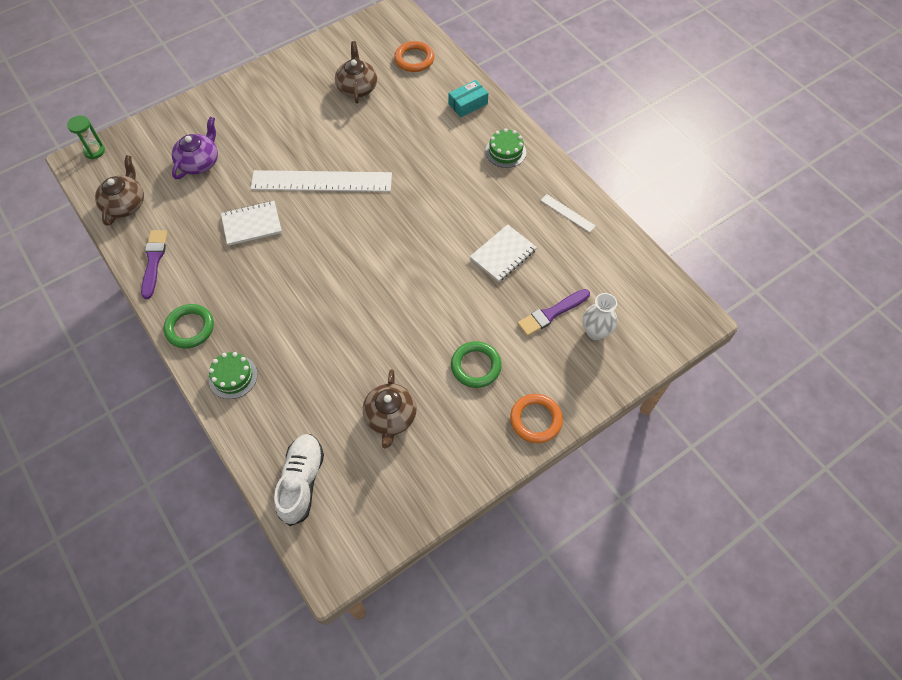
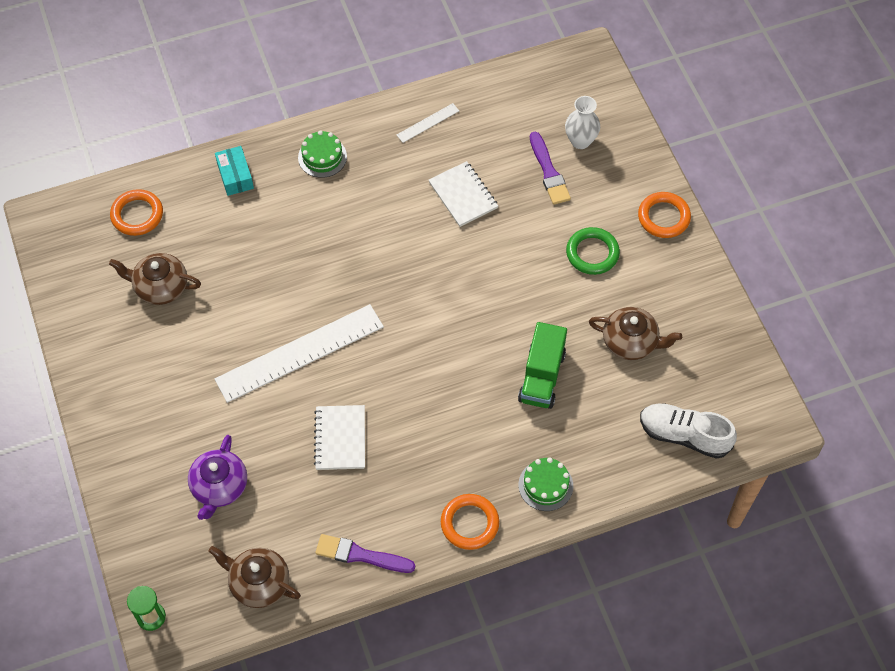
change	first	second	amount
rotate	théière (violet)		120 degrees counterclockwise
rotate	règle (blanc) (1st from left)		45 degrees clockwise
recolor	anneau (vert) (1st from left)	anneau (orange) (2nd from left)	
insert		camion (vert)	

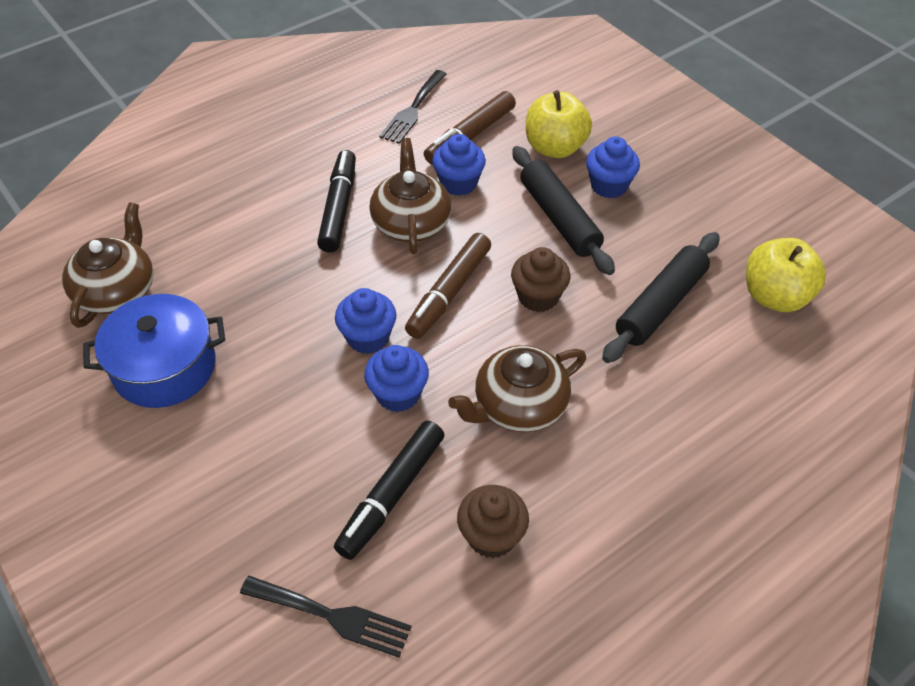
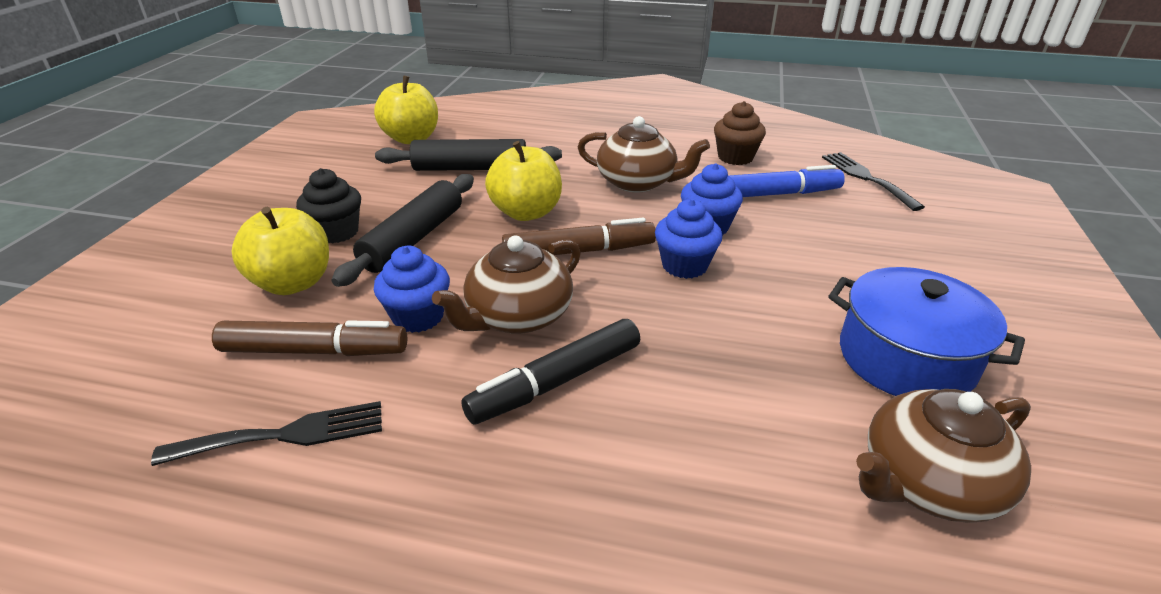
change	first	second	amount
recolor	muffin (bleu) (4th from left)	muffin (noir)	
replace	muffin (marron) (2nd from left)	pomme (jaune) (3rd from left)	
recolor	feutre (noir) (2nd from left)	feutre (bleu)	

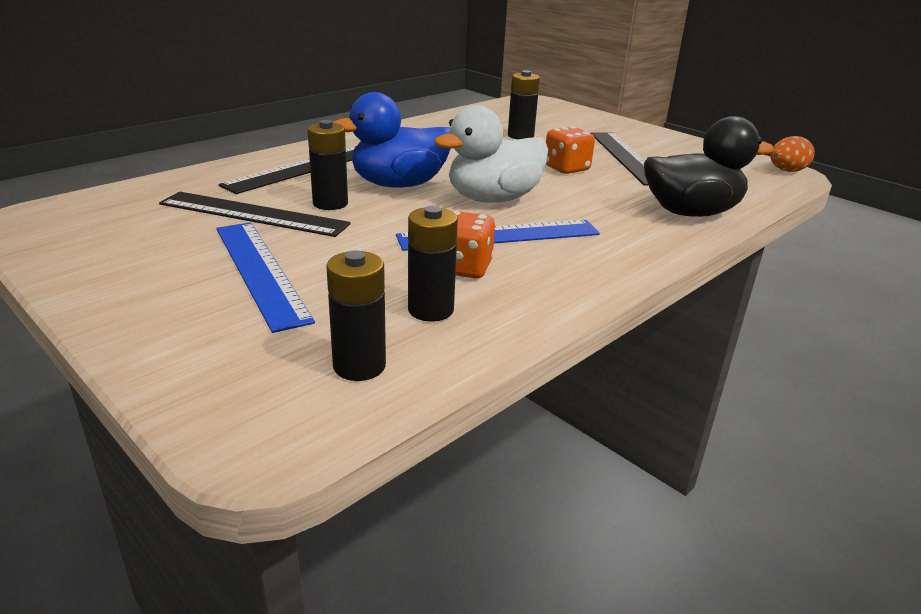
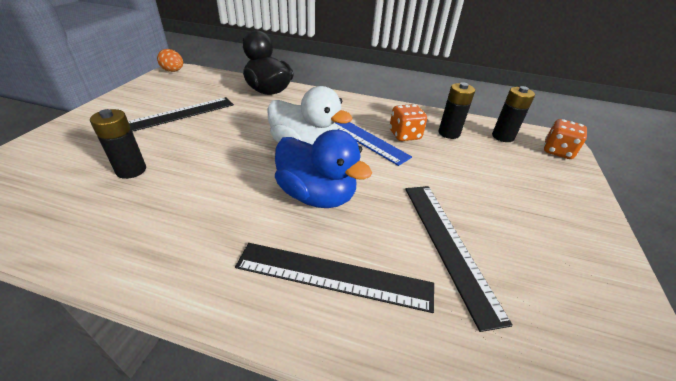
change	first	second	amount
move	dé (orange) (2nd from left)		
delete	règle (bleu) (1st from left)		
delete	pile (noir) (1st from left)		

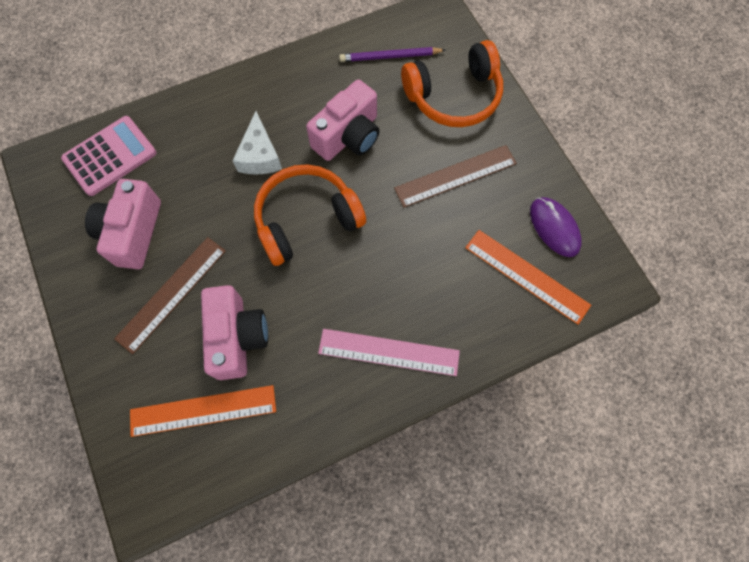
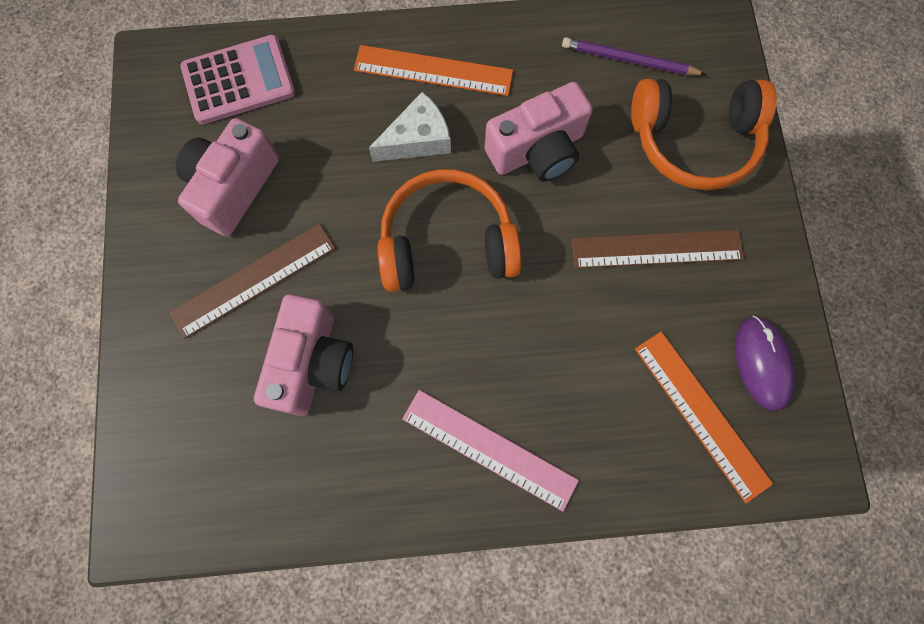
change	first	second	amount
move	règle (orange) (1st from left)		
rotate	fromage (blanc)		135 degrees counterclockwise

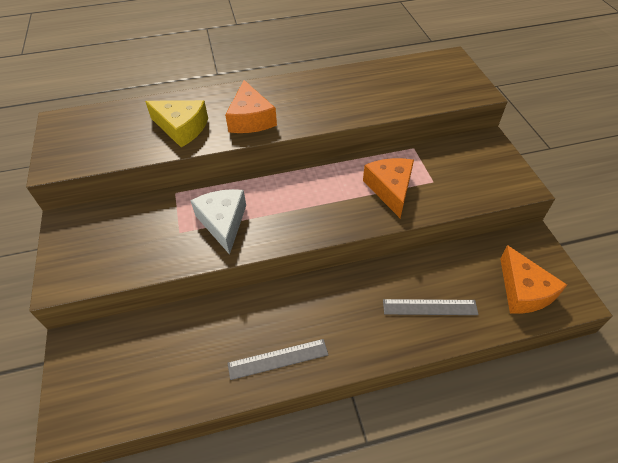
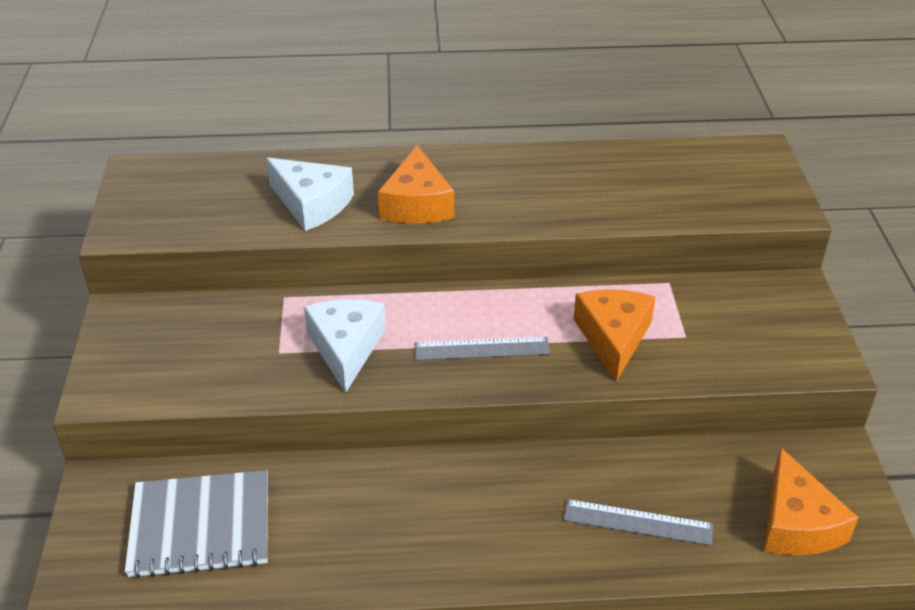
change	first	second	amount
insert		carnet (gris)	
recolor	fromage (jaune)	fromage (blanc) (1st from left)	
move	règle (gris) (1st from left)		

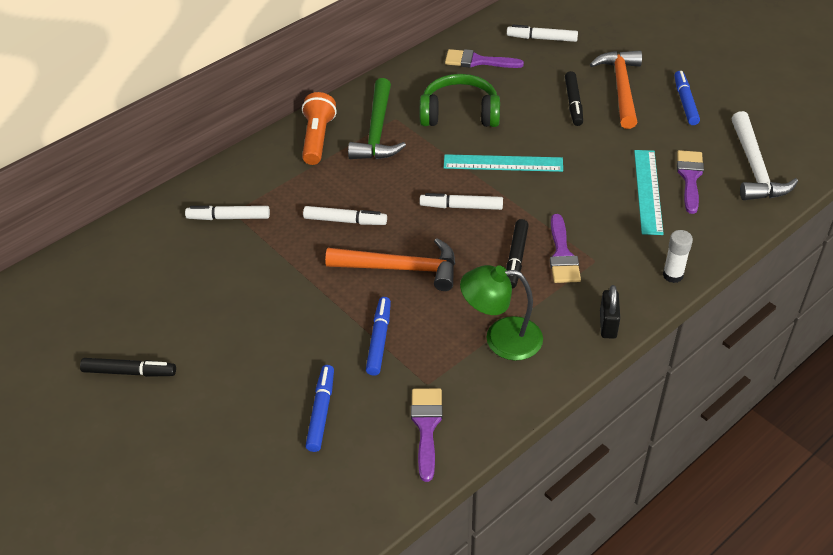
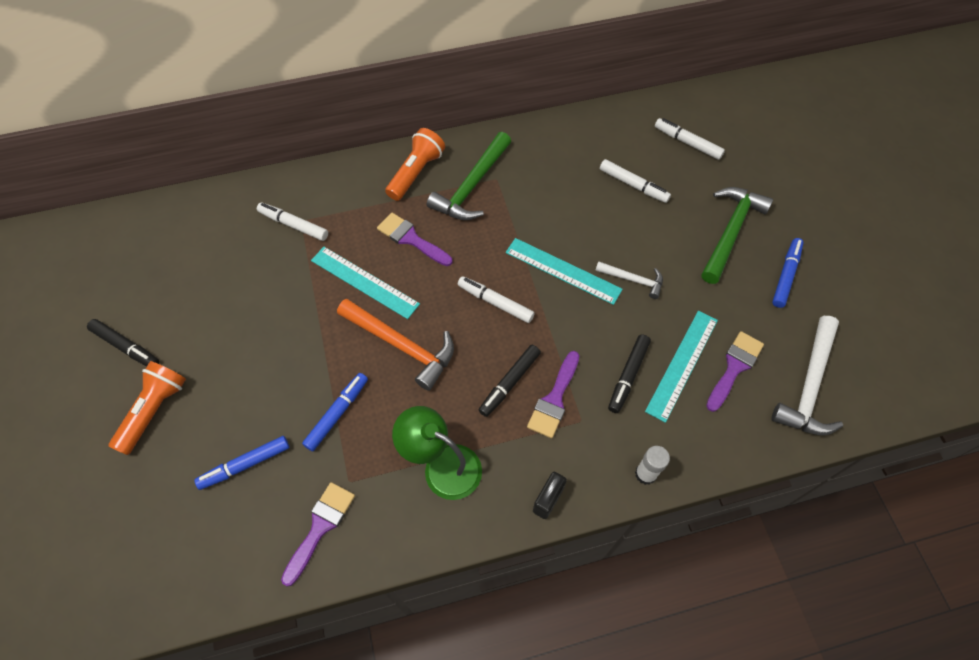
change	first	second	amount
insert		lampe de poche (orange) (1st from left)	
rotate	feutre (bleu) (1st from left)		150 degrees counterclockwise
insert		règle (turquoise) (1st from left)	
move	pinceau (violet) (2nd from left)		
insert		marteau (blanc) (1st from left)	
move	feutre (blanc) (2nd from left in the first image)	feutre (blanc) (3rd from left)	
move	feutre (noir) (3rd from left)		
recolor	marteau (orange) (2nd from left)	marteau (vert) (2nd from left)	
delete	casque audio (vert)		

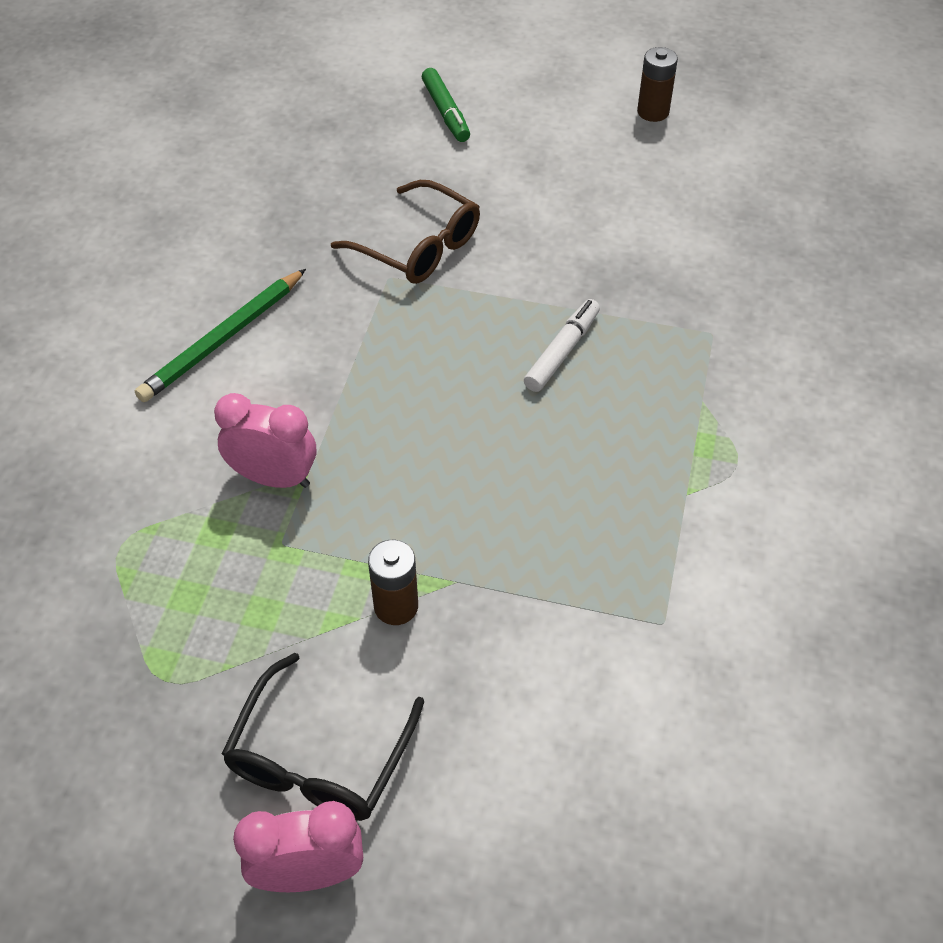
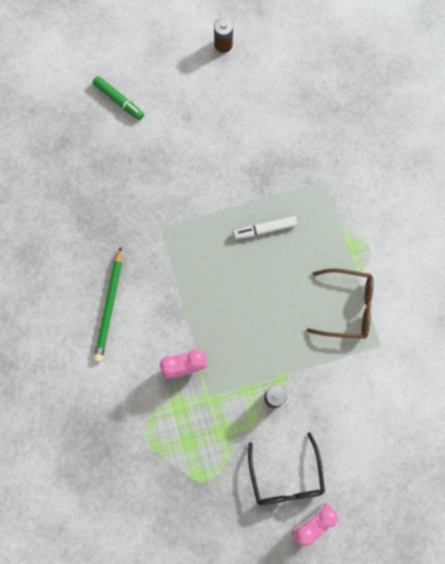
change	first	second	amount
rotate	feutre (blanc)		105 degrees counterclockwise
move	lunettes (marron)		

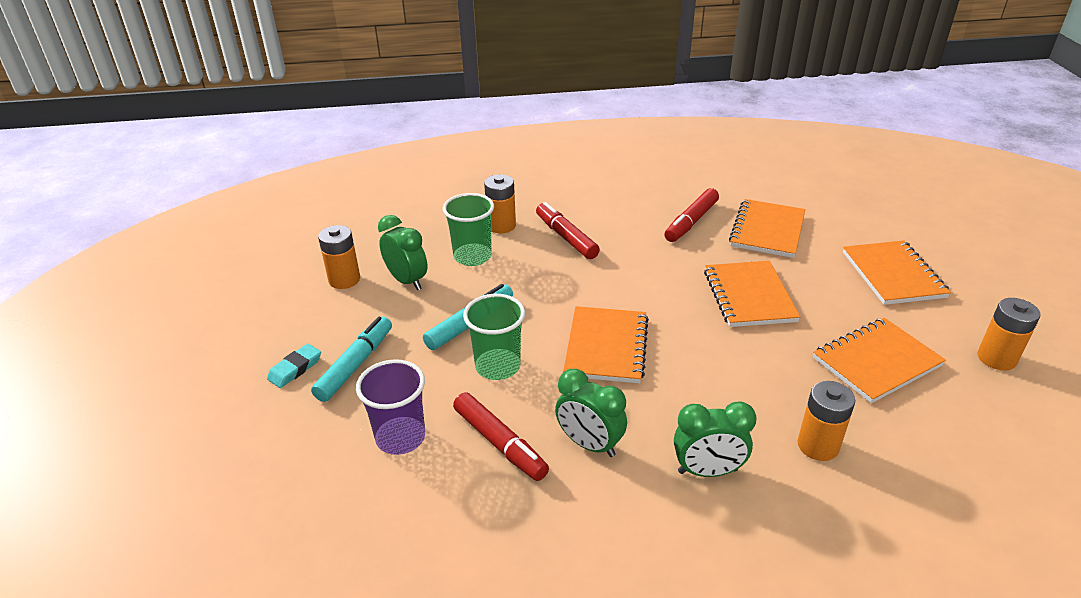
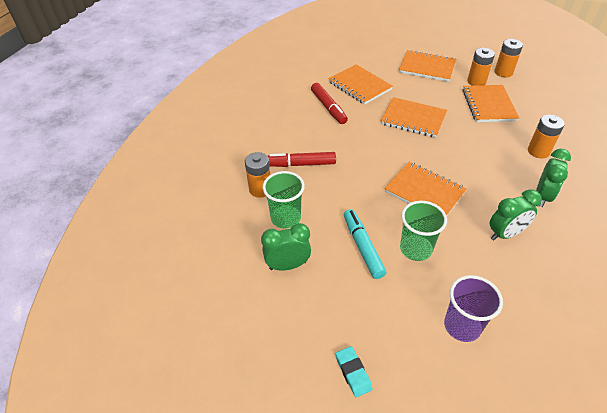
change	first	second	amount
move	pile (orange) (1st from left in the first image)	pile (orange) (2nd from left)	
delete	feutre (turquoise) (1st from left)		
delete	feutre (rouge) (1st from left)		

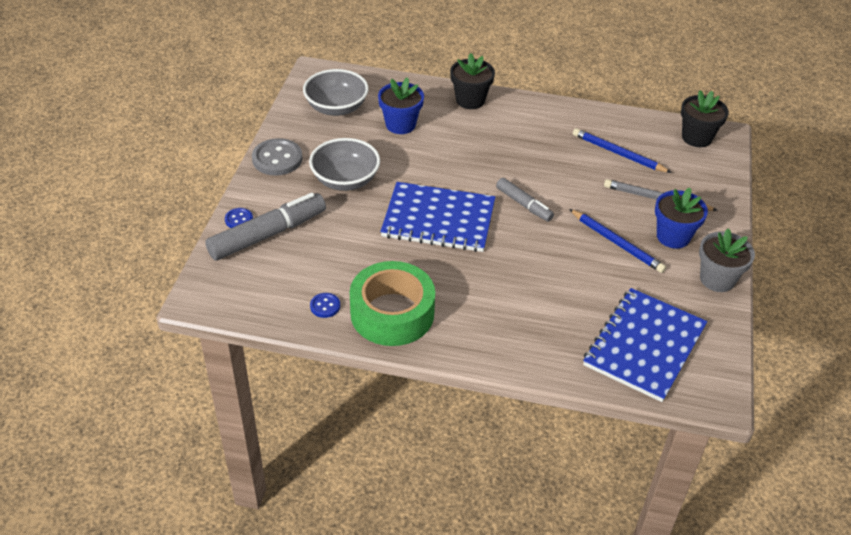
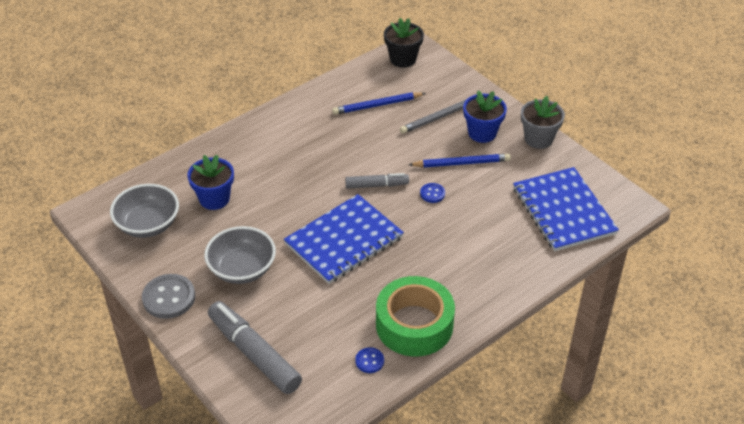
change	first	second	amount
rotate	feutre (gris) (1st from left)		45 degrees counterclockwise
move	bouton (bleu) (1st from left in the first image)	bouton (bleu) (2nd from left)	
delete	pot de fleurs (noir) (1st from left)		

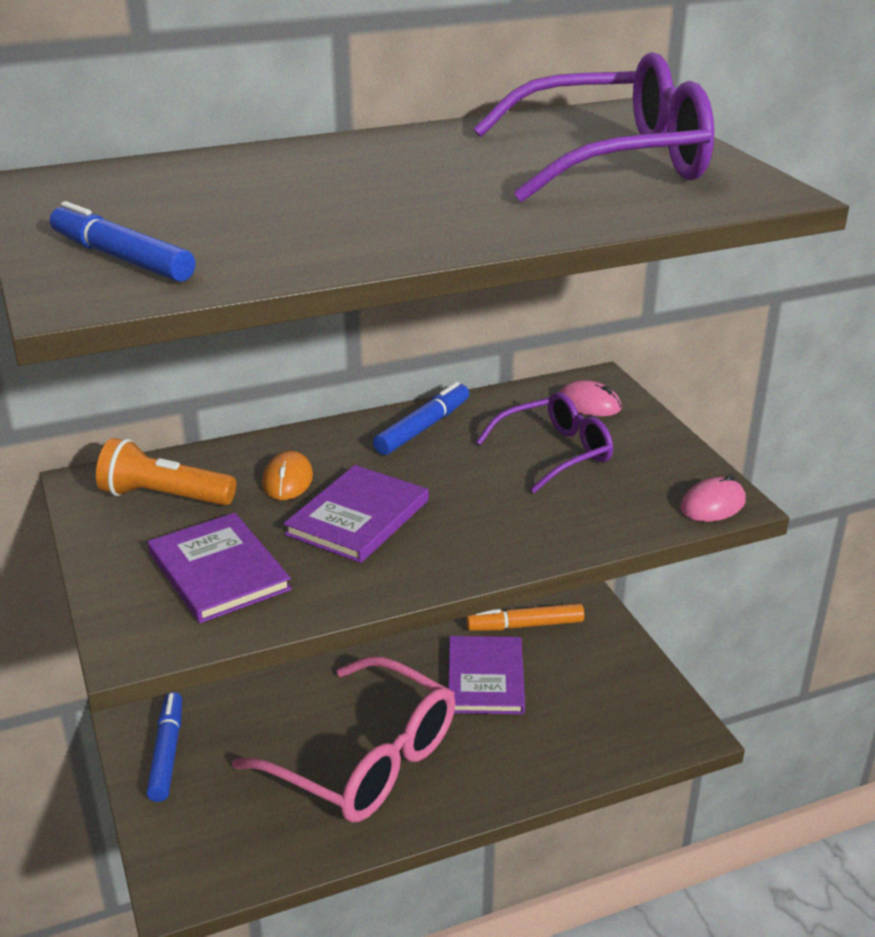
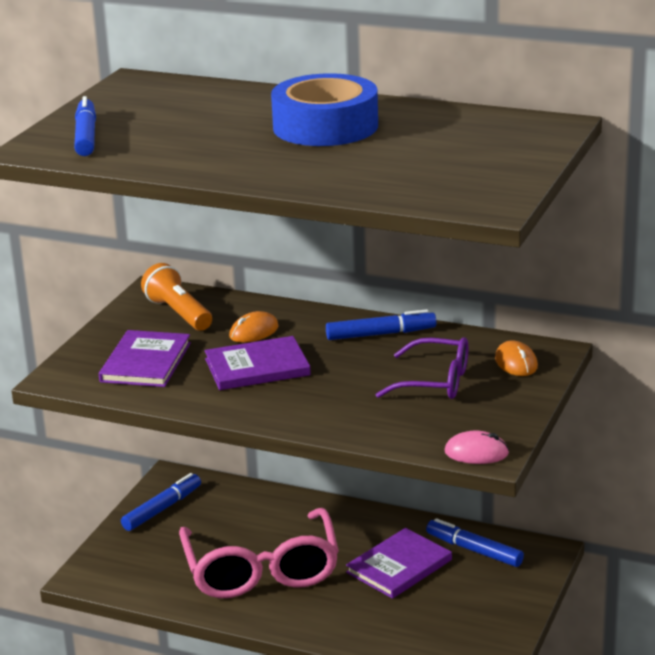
change	first	second	amount
insert		ruban adhésif (bleu)	
recolor	feutre (orange)	feutre (bleu) (4th from left)	
recolor	souris (rose) (1st from left)	souris (orange) (2nd from left)	
delete	lunettes (violet) (2nd from left)		

